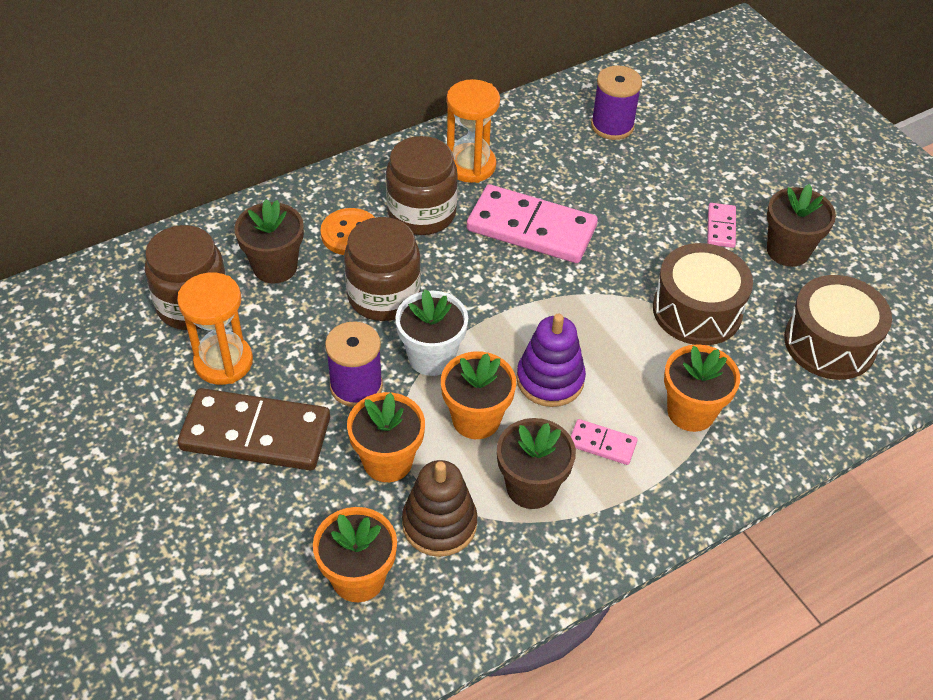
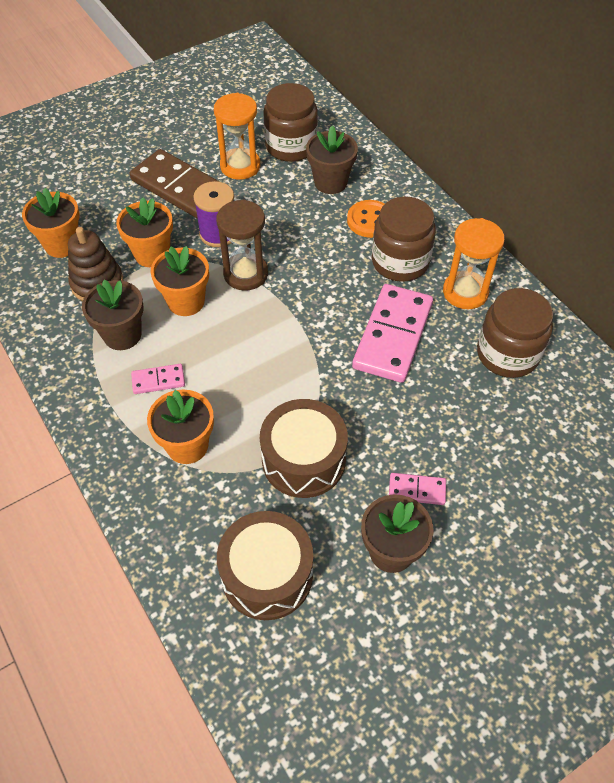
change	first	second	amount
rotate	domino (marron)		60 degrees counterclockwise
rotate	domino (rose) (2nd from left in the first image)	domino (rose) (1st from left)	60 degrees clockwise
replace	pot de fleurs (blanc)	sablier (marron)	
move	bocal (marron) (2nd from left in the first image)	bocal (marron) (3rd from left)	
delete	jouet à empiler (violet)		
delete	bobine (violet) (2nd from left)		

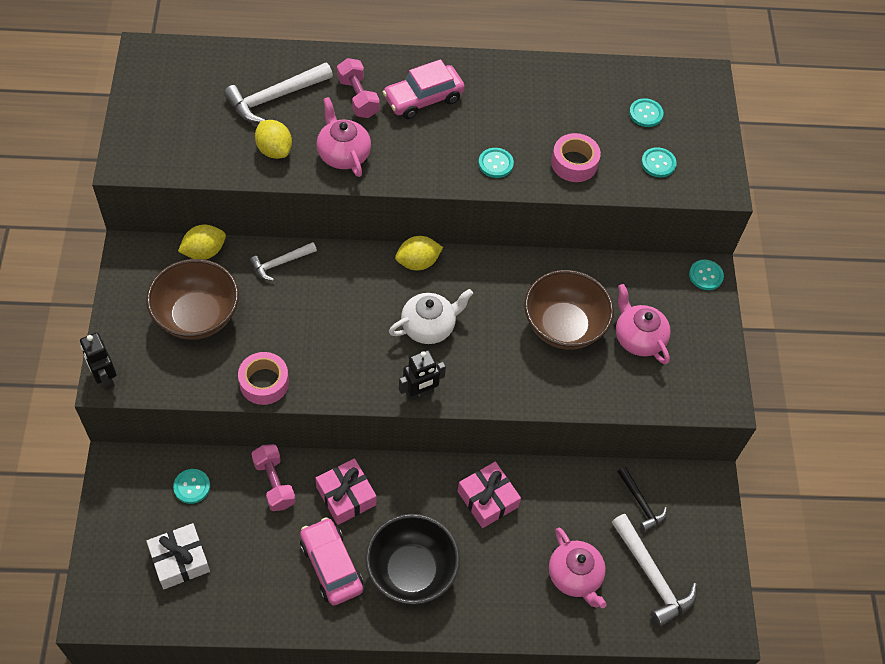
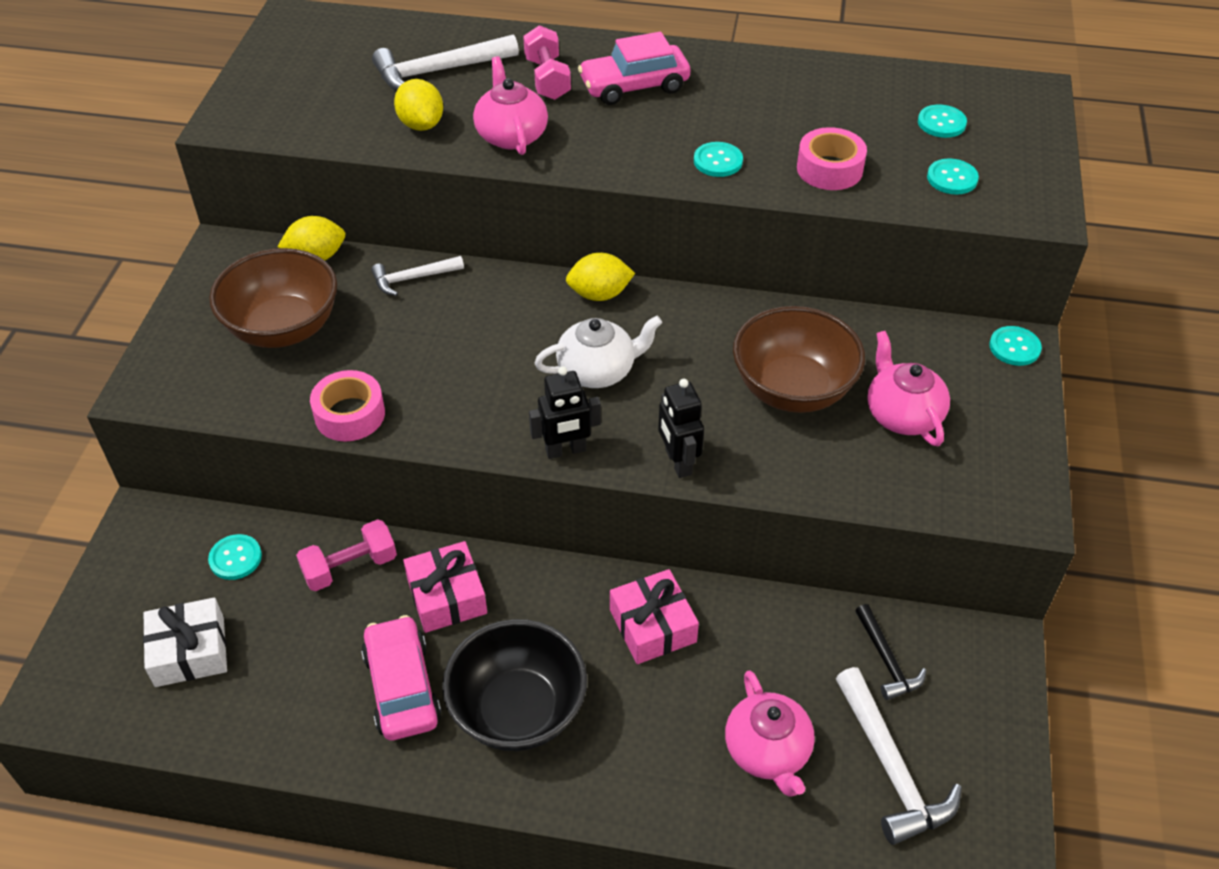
change	first	second	amount
rotate	haltère (rose) (1st from left)		75 degrees clockwise
move	robot (noir) (1st from left in the first image)	robot (noir) (2nd from left)	

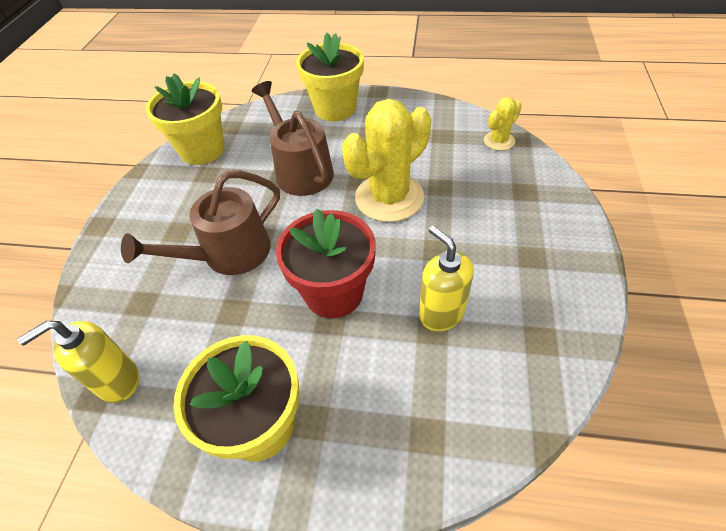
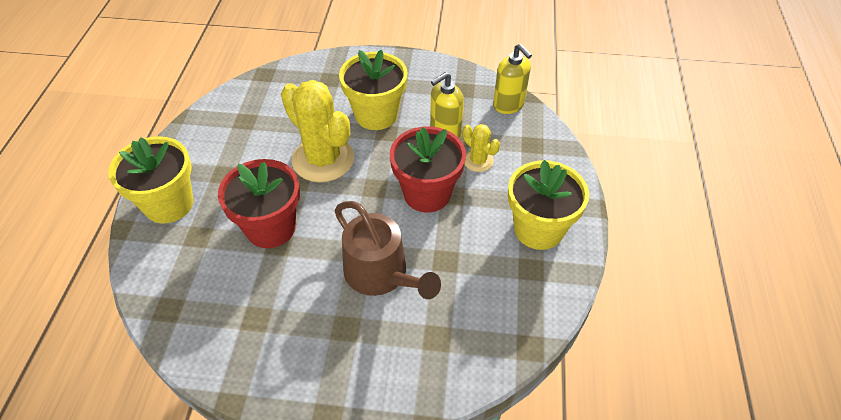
change	first	second	amount
replace	arrosoir (marron) (2nd from left)	pot de fleurs (rouge) (1st from left)	
move	pot de fleurs (jaune) (1st from left in the first image)	pot de fleurs (jaune) (2nd from left)	
move	cactus (jaune) (2nd from left)		
move	distributeur de savon (jaune) (1st from left in the first image)	distributeur de savon (jaune) (2nd from left)	

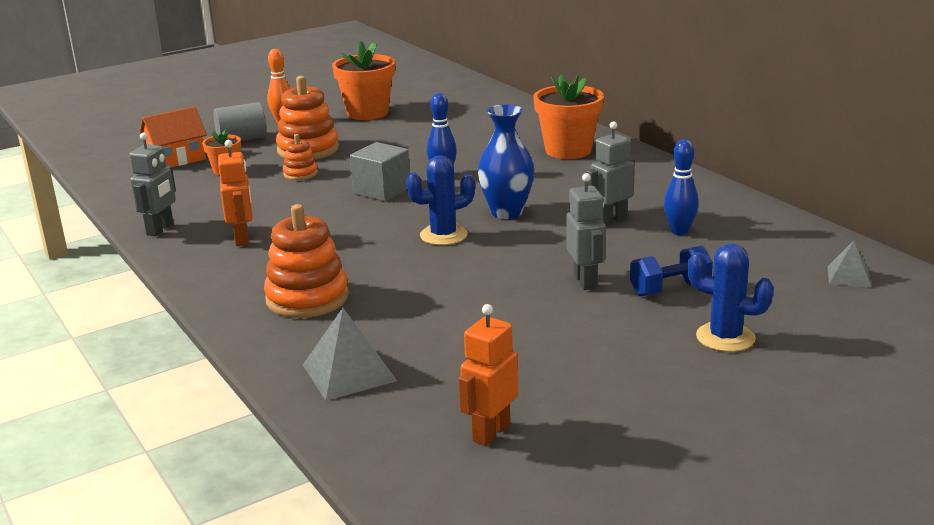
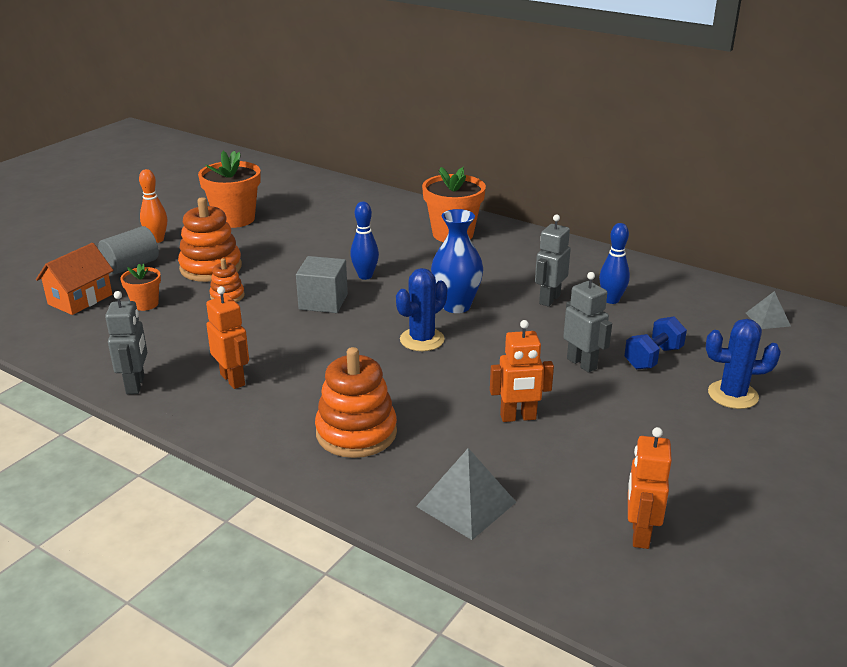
change	first	second	amount
insert		robot (orange) (2nd from left)	

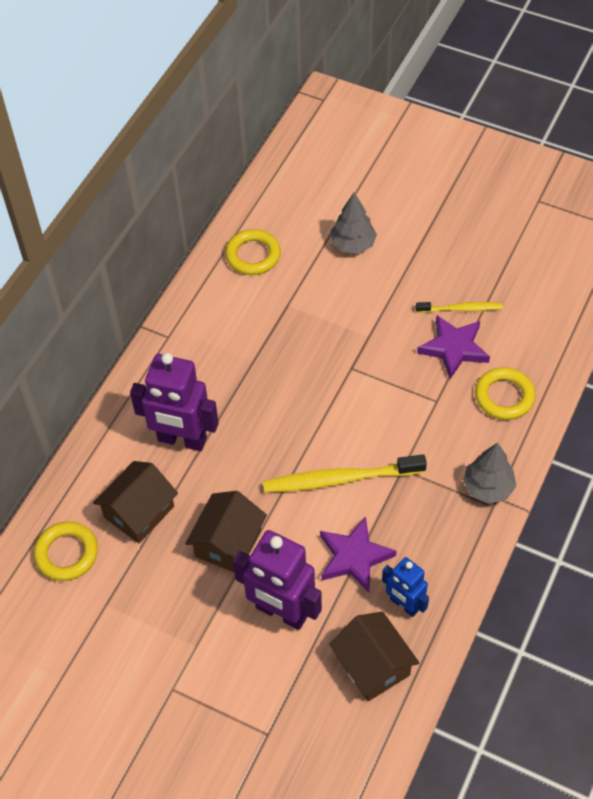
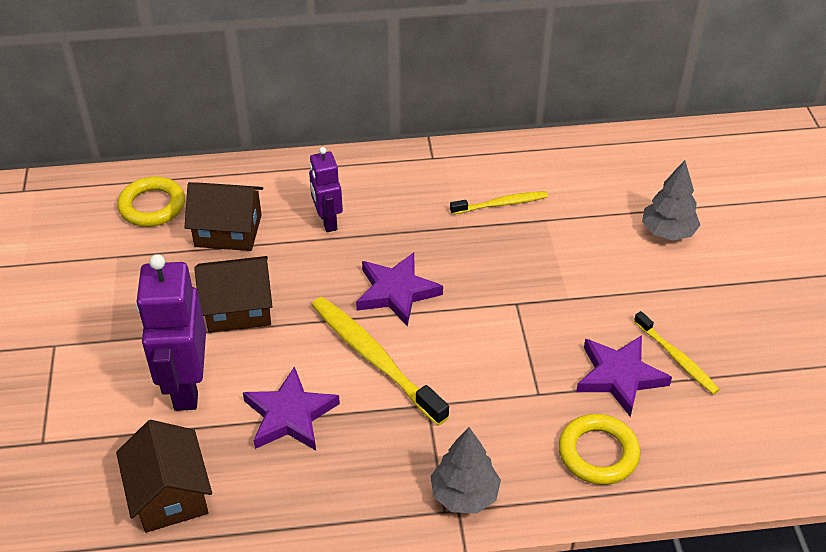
change	first	second	amount
rotate	maison (marron) (3rd from left in the first image)	maison (marron) (1st from left)	45 degrees counterclockwise
resize	robot (violet) (1st from left in the first image)	robot (violet) (2nd from left)	x0.59
insert		étoile (violet) (2nd from left)	
insert		brosse à dents (jaune) (2nd from left)	
delete	anneau (jaune) (2nd from left)		
delete	robot (bleu)		

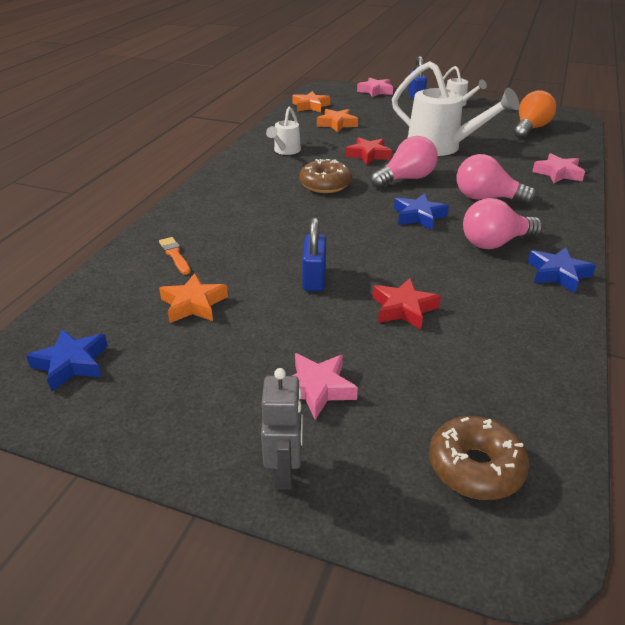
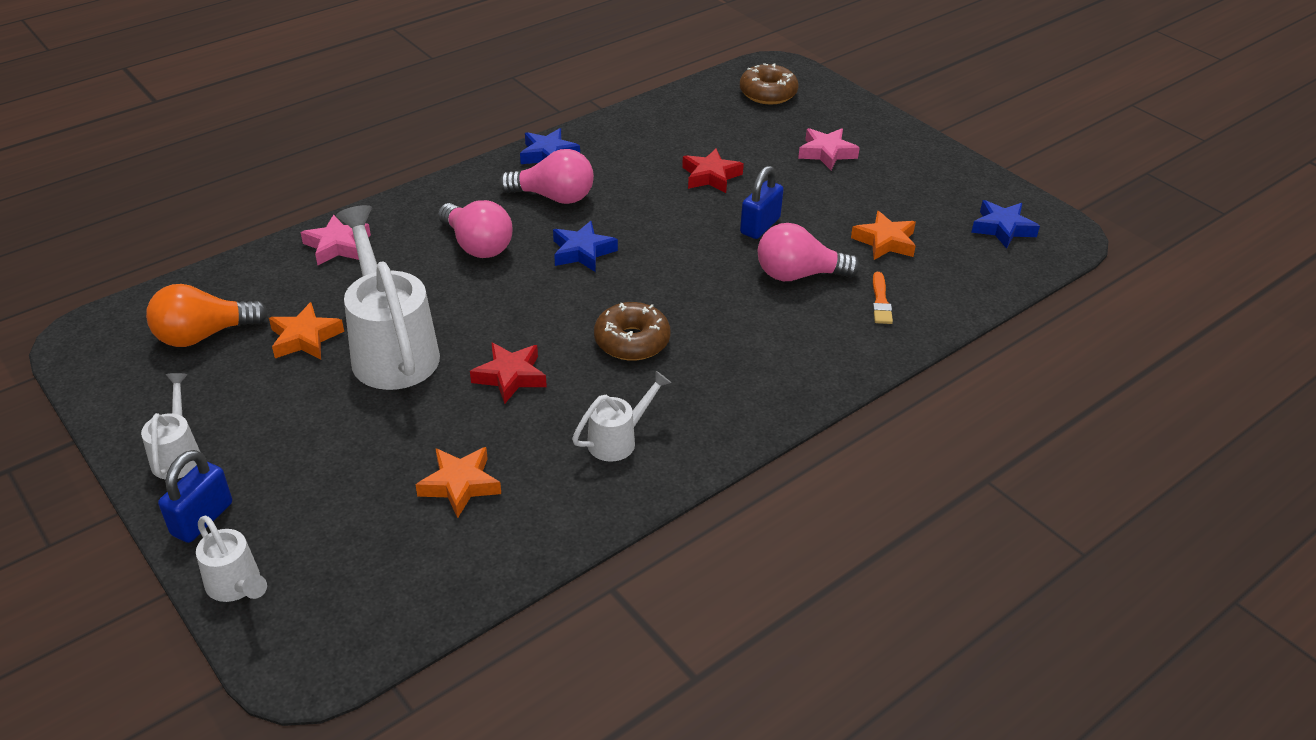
change	first	second	amount
replace	étoile (rose) (2nd from left)	arrosoir (blanc) (2nd from left)	
move	étoile (orange) (2nd from left in the first image)	étoile (orange) (1st from left)	
move	ampoule (rose) (1st from left in the first image)	ampoule (rose) (3rd from left)	
delete	robot (gris)		

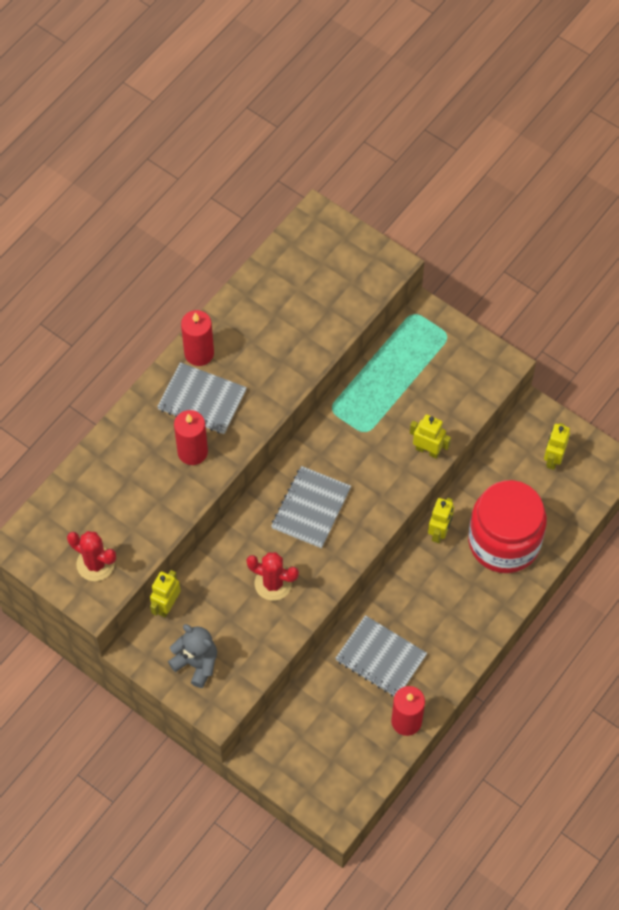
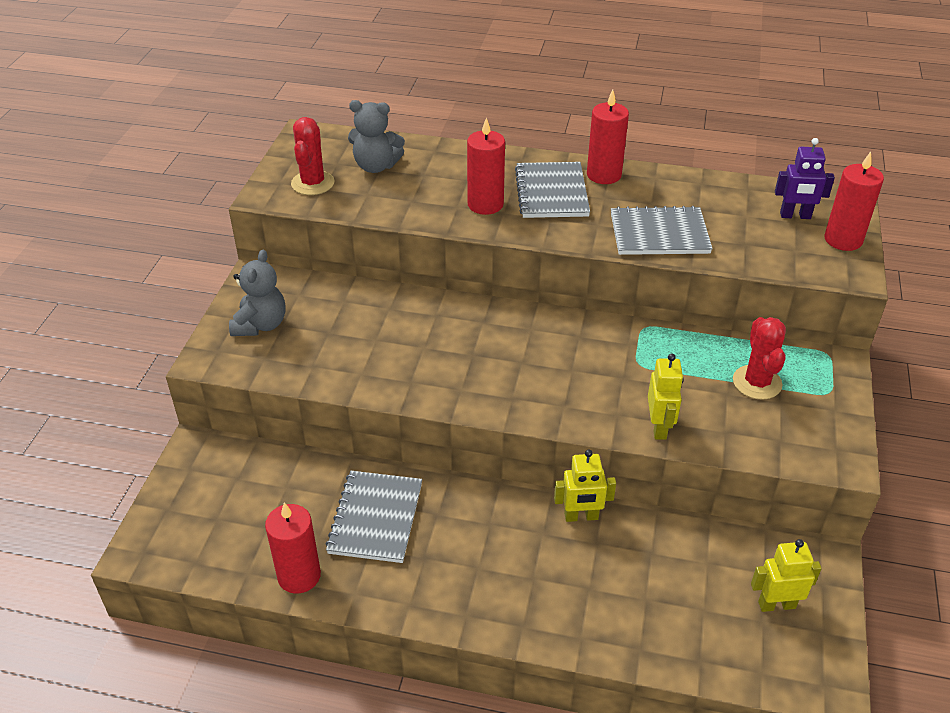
change	first	second	amount
insert		ours en peluche (gris) (2nd from left)	
move	carnet (gris) (2nd from left in the first image)	carnet (gris) (3rd from left)	
move	cactus (rouge) (2nd from left)		
insert		robot (violet)	
insert		bougie (rouge) (4th from left)	
delete	robot (jaune) (1st from left)		
delete	bocal (rouge)		

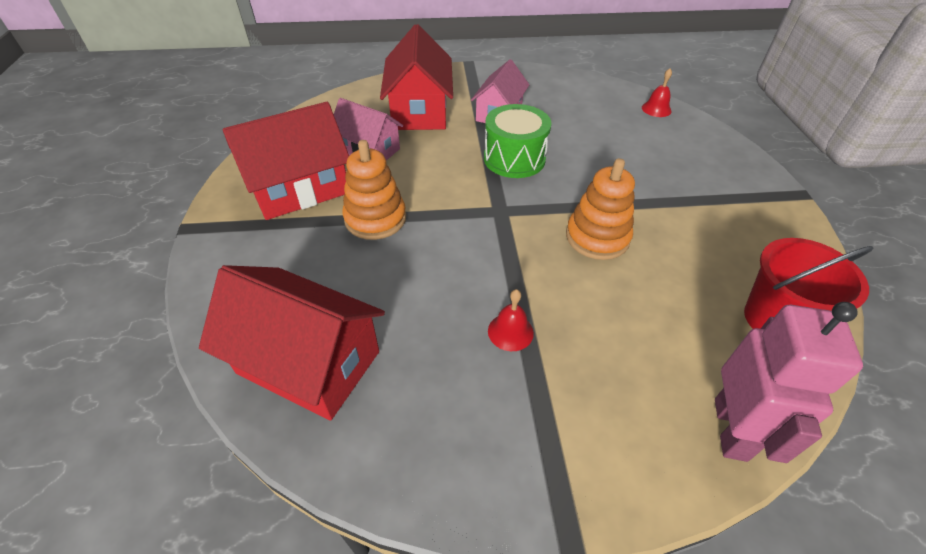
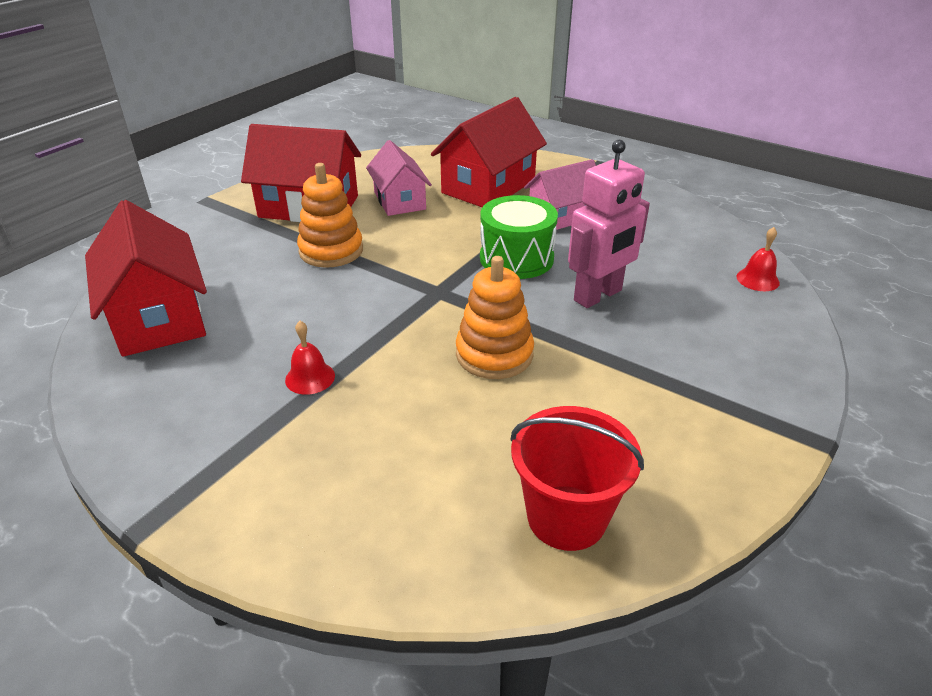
change	first	second	amount
move	robot (rose)		

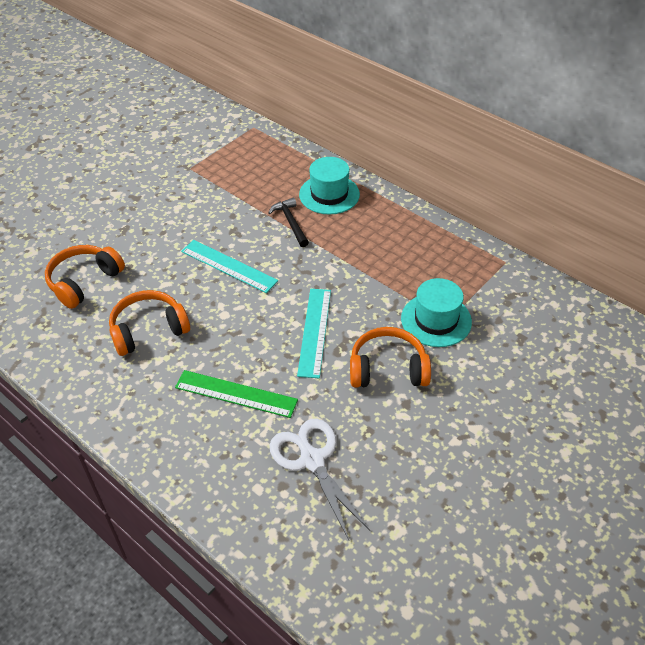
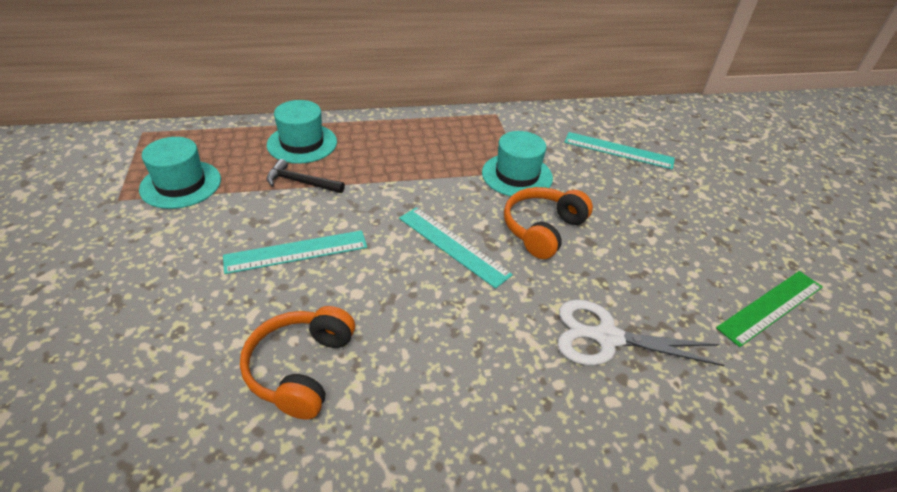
change	first	second	amount
insert		chapeau (turquoise) (1st from left)	
insert		règle (turquoise) (3rd from left)	
move	règle (vert)		
delete	casque audio (orange) (1st from left)		

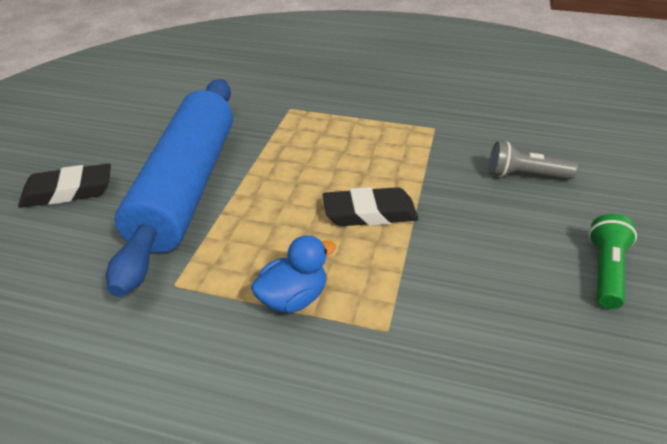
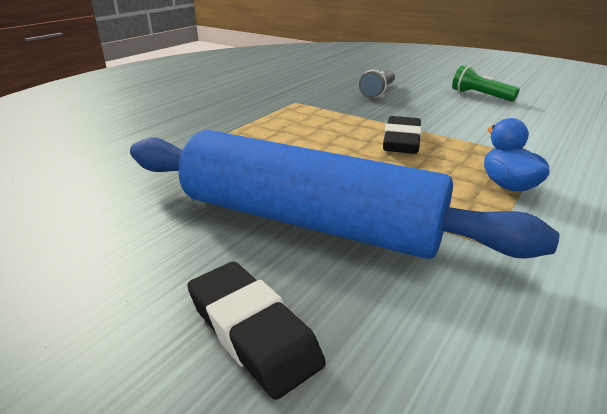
change	first	second	amount
rotate	gomme (noir) (1st from left)		45 degrees counterclockwise

